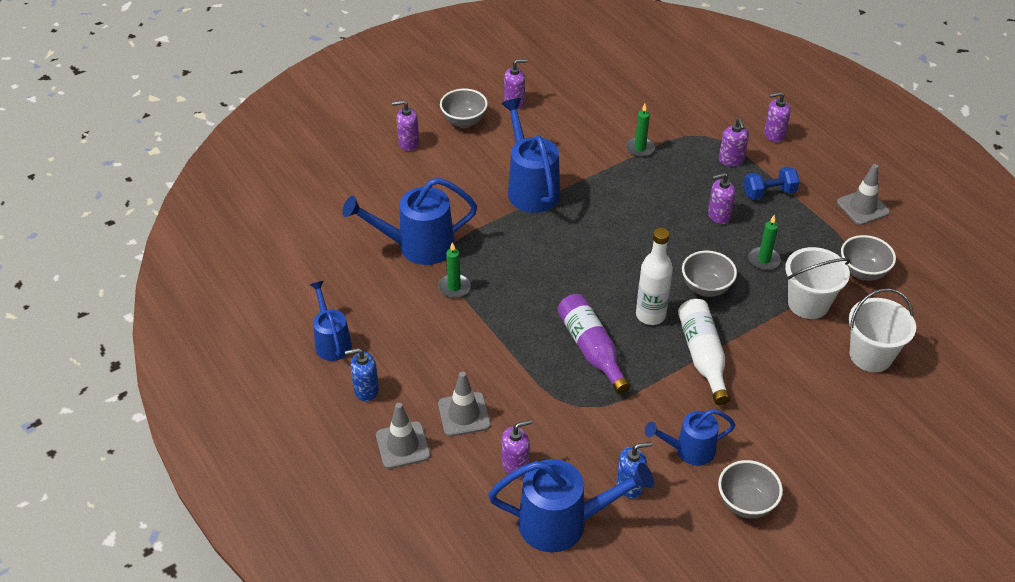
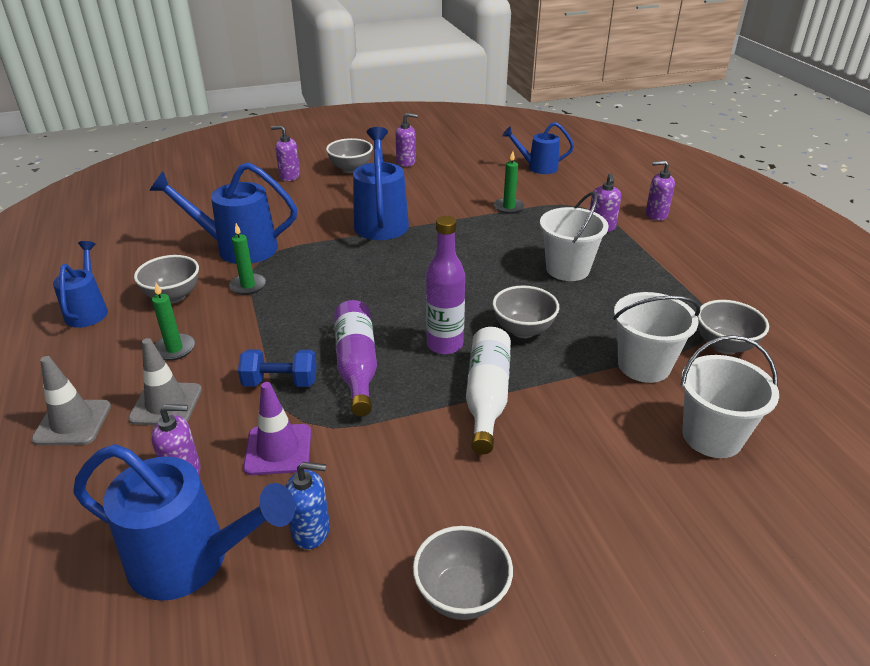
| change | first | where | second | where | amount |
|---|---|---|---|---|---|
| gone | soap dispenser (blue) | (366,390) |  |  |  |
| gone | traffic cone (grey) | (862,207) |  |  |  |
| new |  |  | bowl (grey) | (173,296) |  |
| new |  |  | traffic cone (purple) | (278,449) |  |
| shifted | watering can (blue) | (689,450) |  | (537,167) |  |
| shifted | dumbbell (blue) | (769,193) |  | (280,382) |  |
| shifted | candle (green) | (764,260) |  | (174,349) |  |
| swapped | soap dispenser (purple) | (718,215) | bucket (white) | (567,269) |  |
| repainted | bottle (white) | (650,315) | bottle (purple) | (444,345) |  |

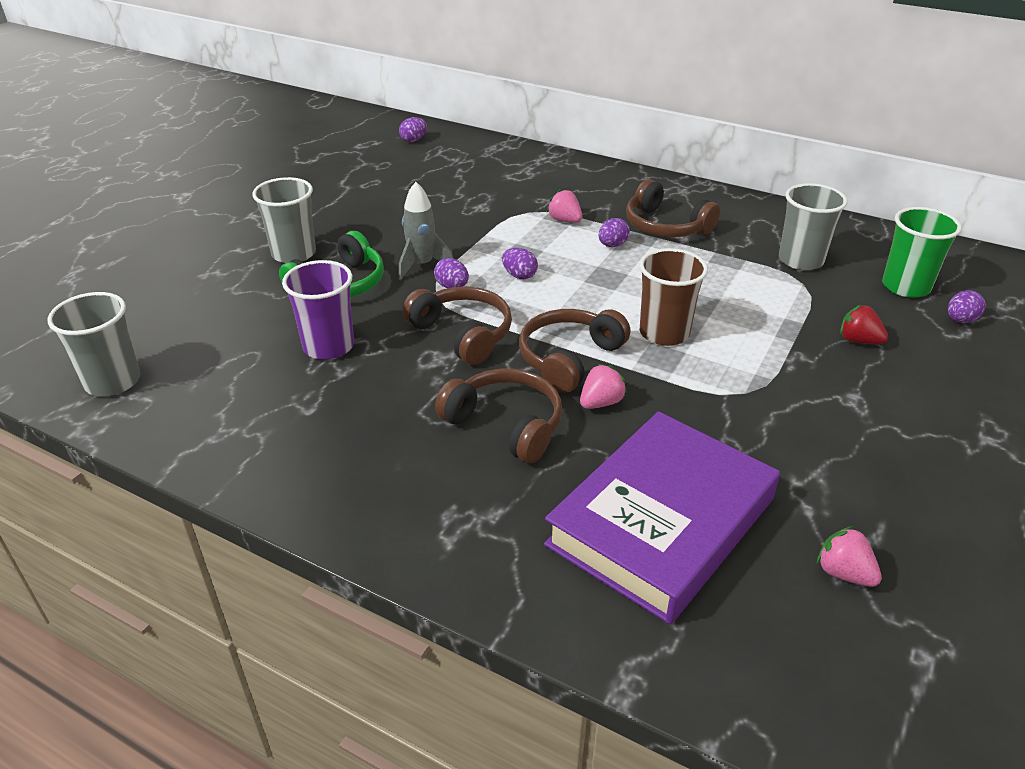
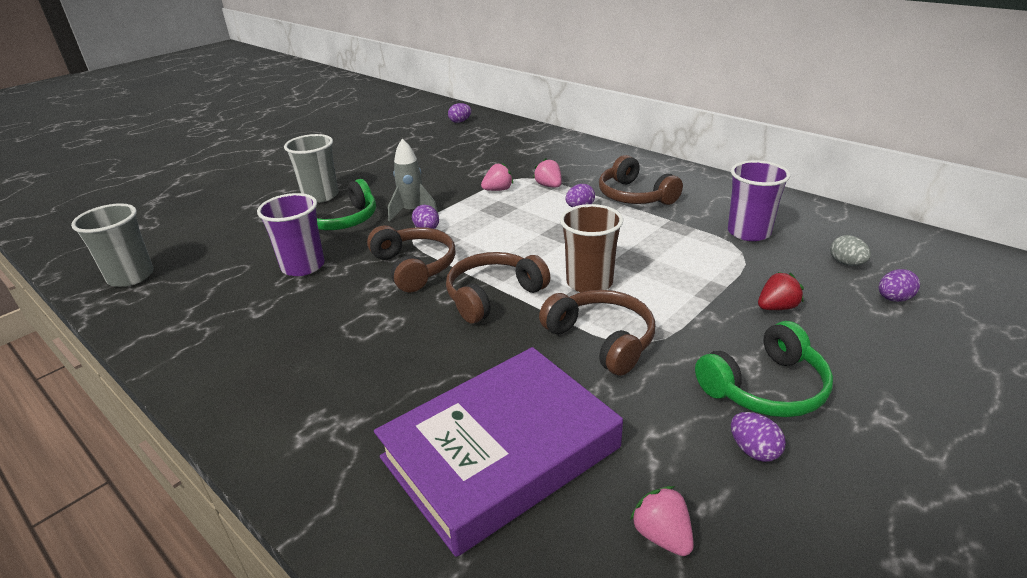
| change | first | where | second | where | amount |
|---|---|---|---|---|---|
| new |  |  | headphones (green) | (765,387) |  |
| shifted | headphones (brown) | (505,424) |  | (601,340) |  |
| shifted | egg (purple) | (519,275) |  | (753,450) |  |
| shifted | strawberry (pink) | (601,403) |  | (498,190) |  |
| swapped | cup (green) | (905,287) | egg (grey) | (846,263) |  |
| repainted | cup (grey) | (800,260) | cup (purple) | (748,232) |  |
| rotated | strawberry (red) | (858,340) |  | (776,307) | 105 degrees clockwise |

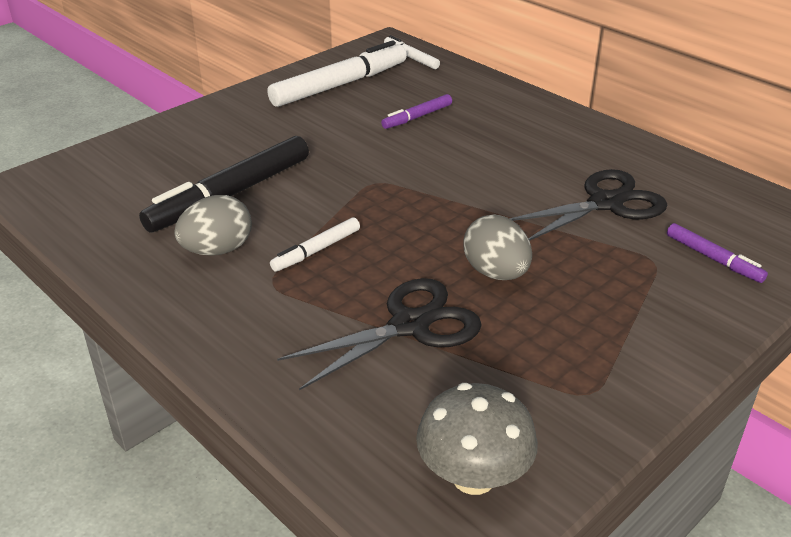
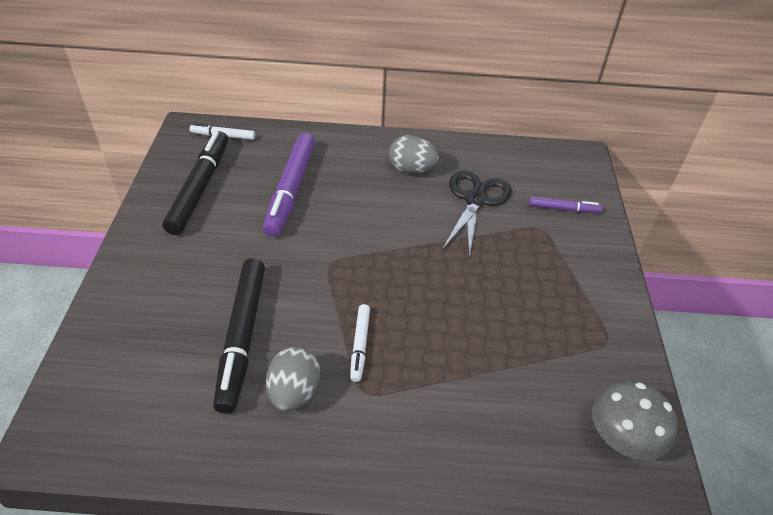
| change | first | where | second | where | amount |
|---|---|---|---|---|---|
| gone | scissors (black) | (410,325) |  |  |  |
| shifted | egg (grey) | (496,273) |  | (411,169) |  |
| repainted | marker (white) | (340,85) | marker (black) | (200,188) |  |
| scaled | marker (purple) | (417,117) |  | (291,190) | x1.99 |

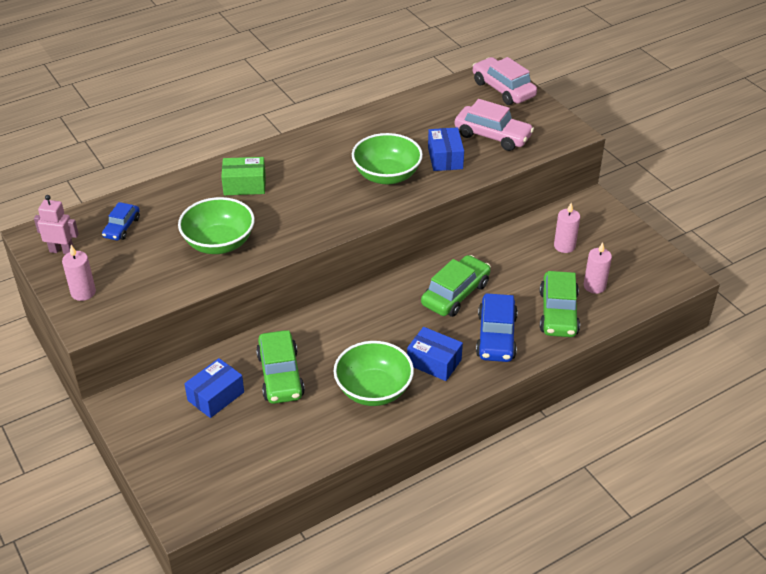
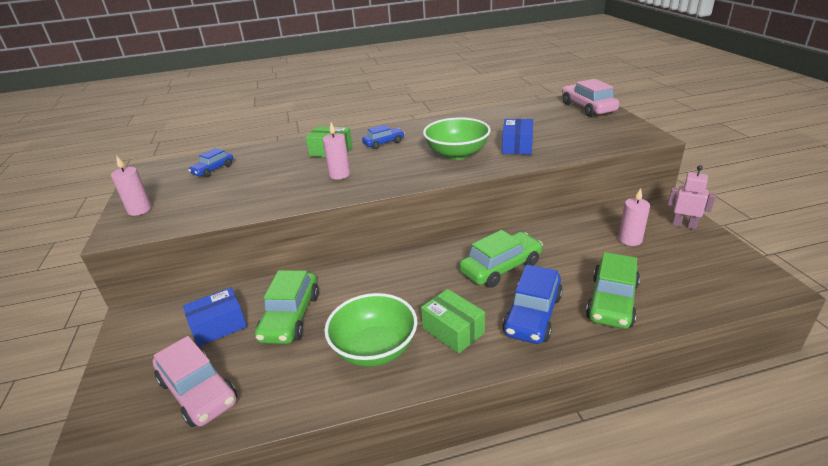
| change | first | where | second | where | amount |
|---|---|---|---|---|---|
| gone | bowl (green) | (219,243) |  |  |  |
| new |  |  | car (blue) | (384,143) |  |
| shifted | robot (pink) | (62,251) |  | (684,225) |  |
| shifted | car (pink) | (492,136) |  | (198,391) |  |
| shifted | candle (pink) | (594,286) |  | (339,175) |  |
| repainted | box (blue) | (434,362) | box (green) | (453,330) |  |

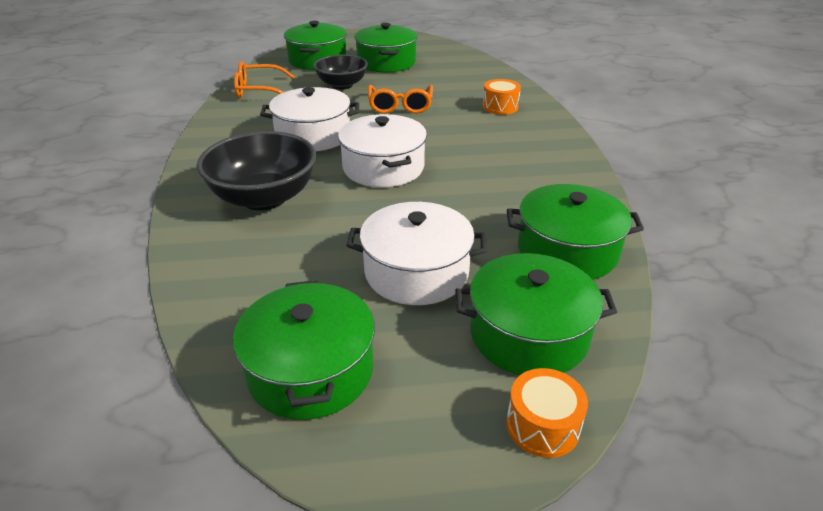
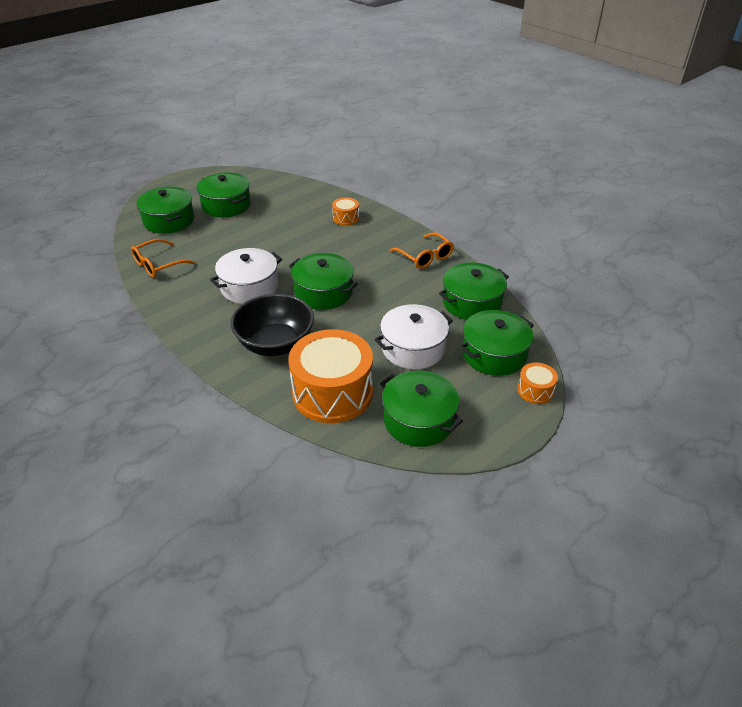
| change | first | where | second | where | amount |
|---|---|---|---|---|---|
| gone | bowl (black) | (342,85) |  |  |  |
| new |  |  | drum (orange) | (332,393) |  |
| shifted | glasses (orange) | (400,106) |  | (425,257) |  |
| repainted | pot (white) | (383,167) | pot (green) | (323,292) |  |

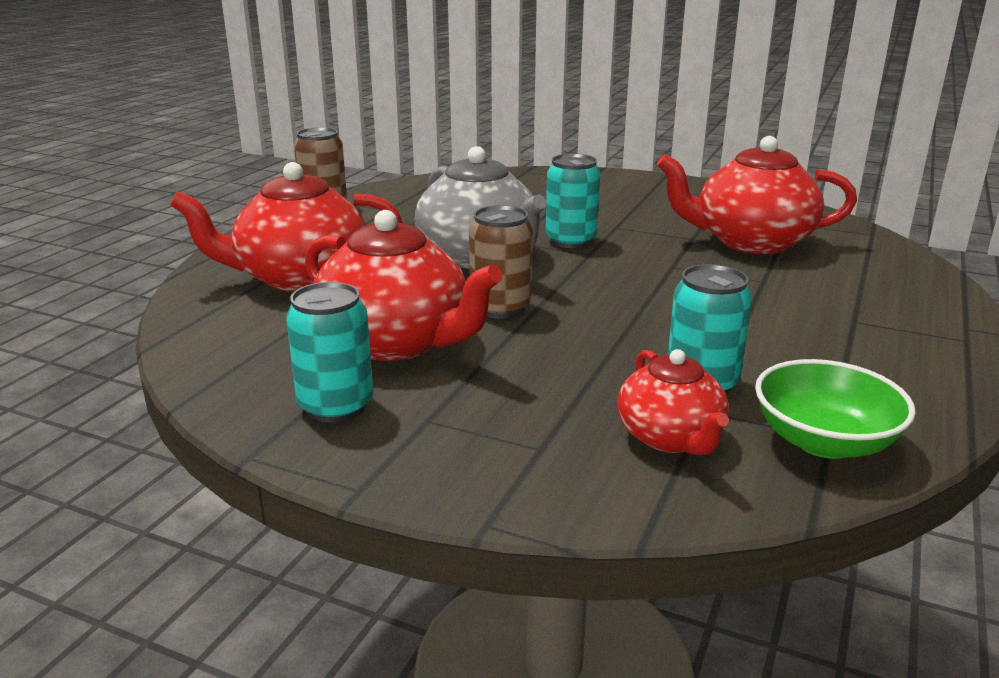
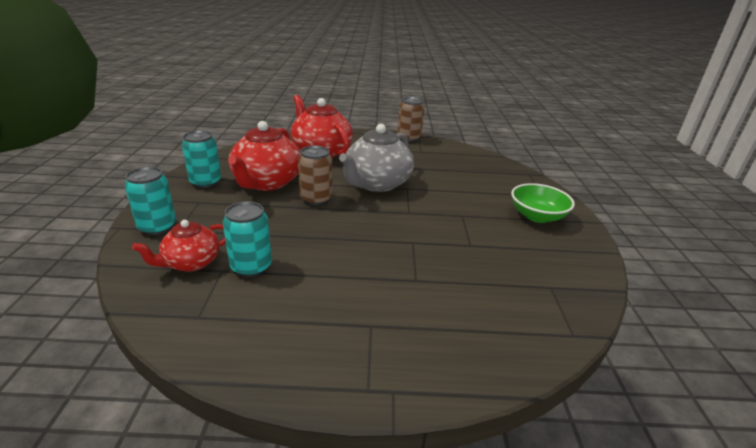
| change | first | where | second | where | amount |
|---|---|---|---|---|---|
| gone | teapot (red) | (751,242) |  |  |  |
| shifted | can (turquoise) | (571,241) |  | (157,227) |  |
| shifted | bowl (green) | (824,441) |  | (537,216) |  |

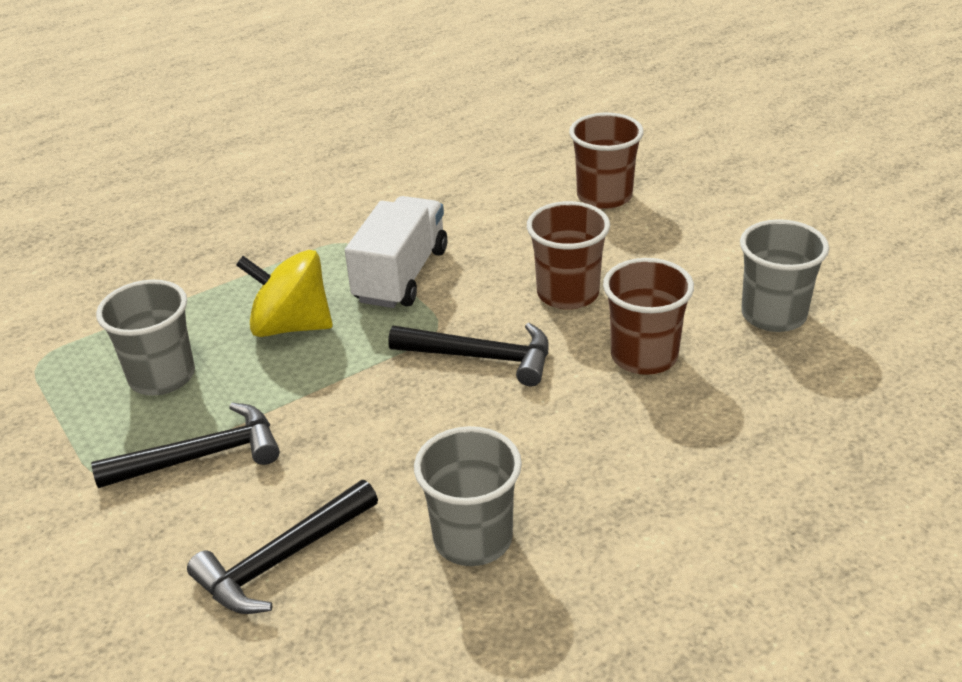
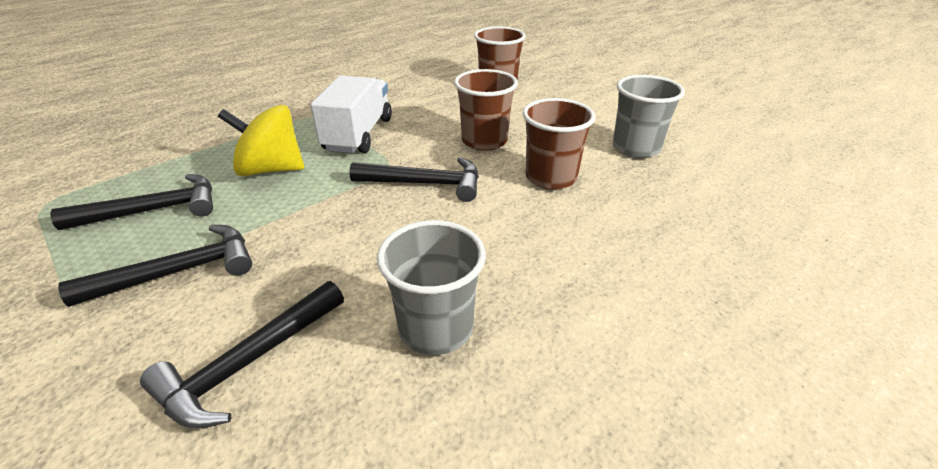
| change | first | where | second | where | amount |
|---|---|---|---|---|---|
| swapped | cup (grey) | (162,377) | hammer (black) | (155,210) |  |

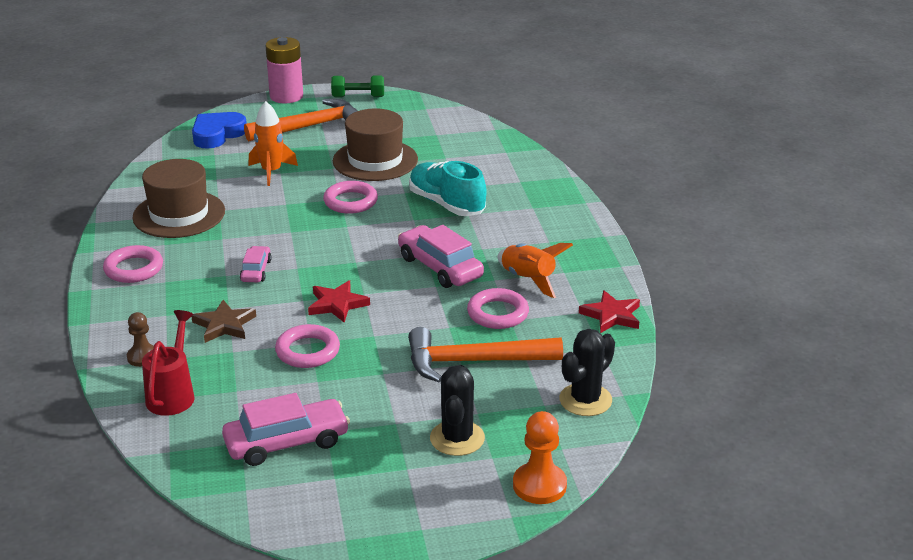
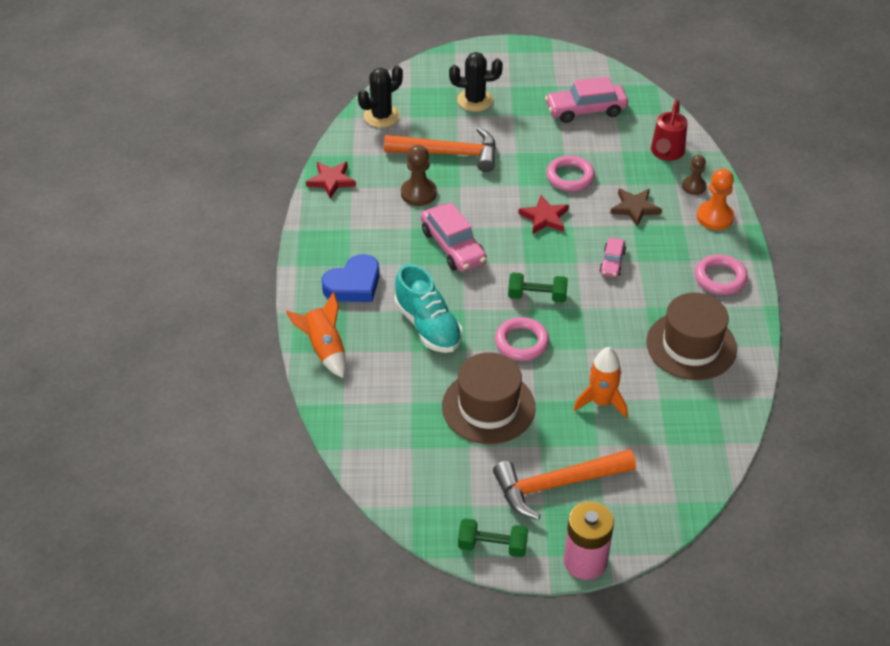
| change | first | where | second | where | amount |
|---|---|---|---|---|---|
| new |  |  | dumbbell (green) | (537,296) |  |
| shifted | heart (blue) | (217,134) |  | (353,284) |  |
| shifted | rocket (orange) | (528,279) |  | (324,349) |  |
| shifted | pawn (orange) | (539,485) |  | (714,217) |  |
| swapped | ring (pink) | (497,313) | pawn (brown) | (418,193) |  |
| rotated | cactus (black) | (457,438) |  | (475,100) | 75 degrees clockwise |

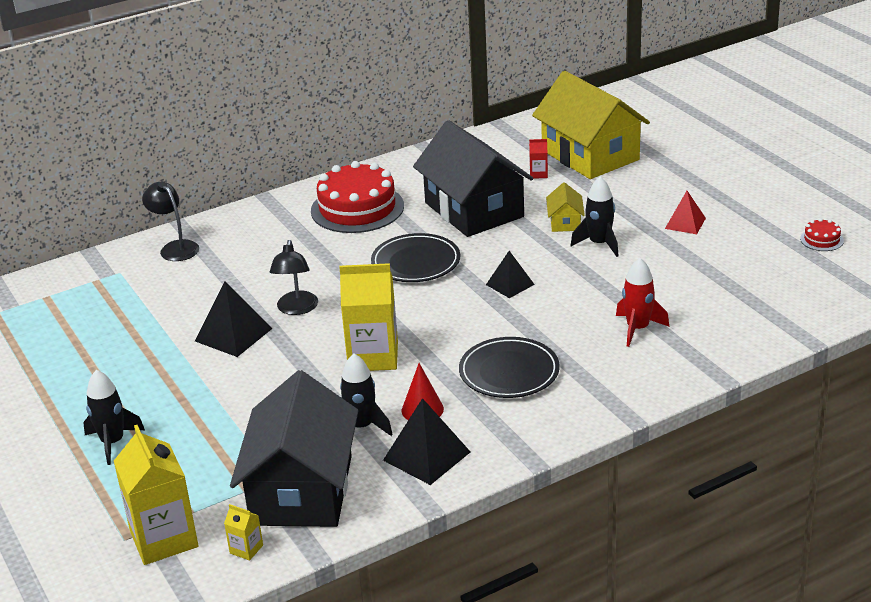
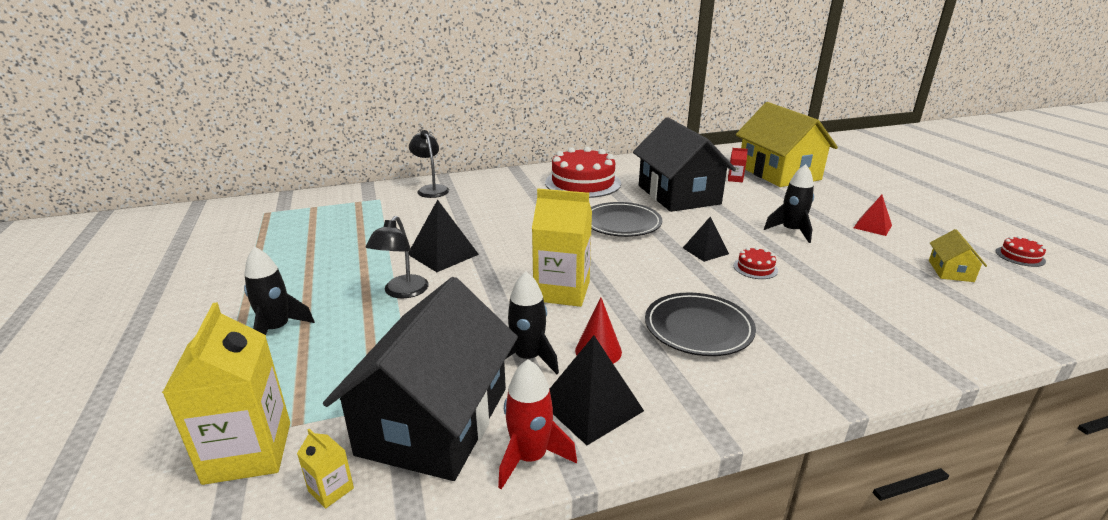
| change | first | where | second | where | amount |
|---|---|---|---|---|---|
| new |  |  | cake (red) | (755,268) |  |
| shifted | lamp (black) | (296,309) |  | (402,292) |  |
| shifted | house (yellow) | (565,222) |  | (950,271) |  |
| shifted | rocket (red) | (637,329) |  | (530,457) |  |

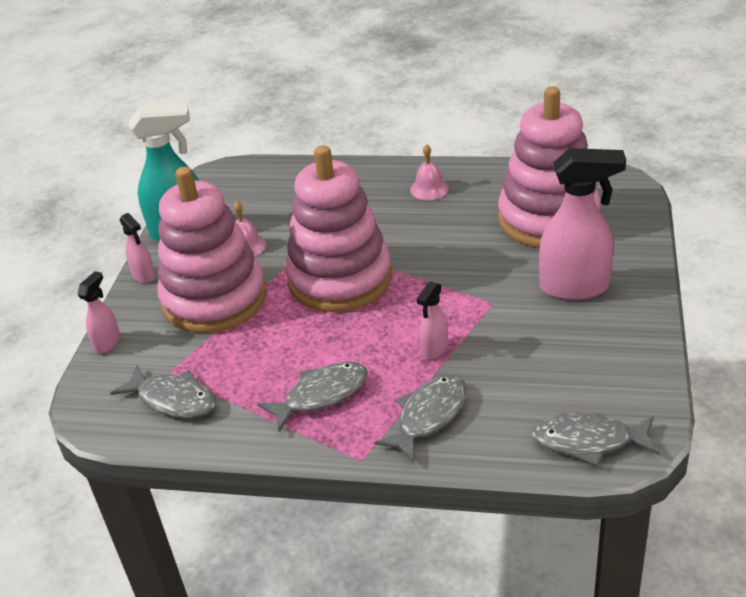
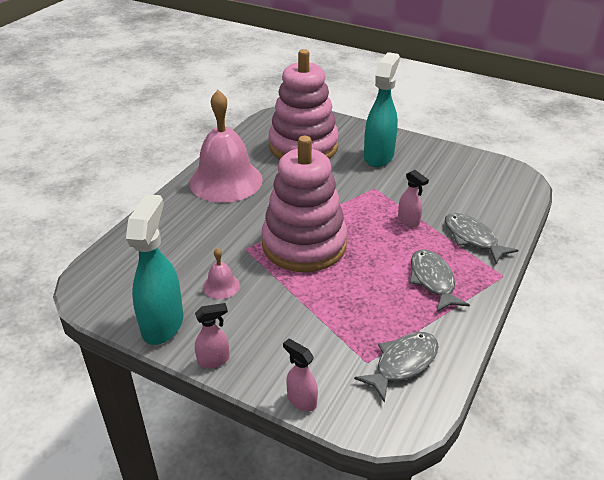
| change | first | where | second | where | amount |
|---|---|---|---|---|---|
| gone | stacking toy (pink) | (214,299) |  |  |  |
| gone | fish (grey) | (588,441) |  |  |  |
| repainted | spray bottle (pink) | (575,287) | spray bottle (turquoise) | (379,156) |  |
| scaled | bell (pink) | (429,189) |  | (226,180) | x2.41 |

